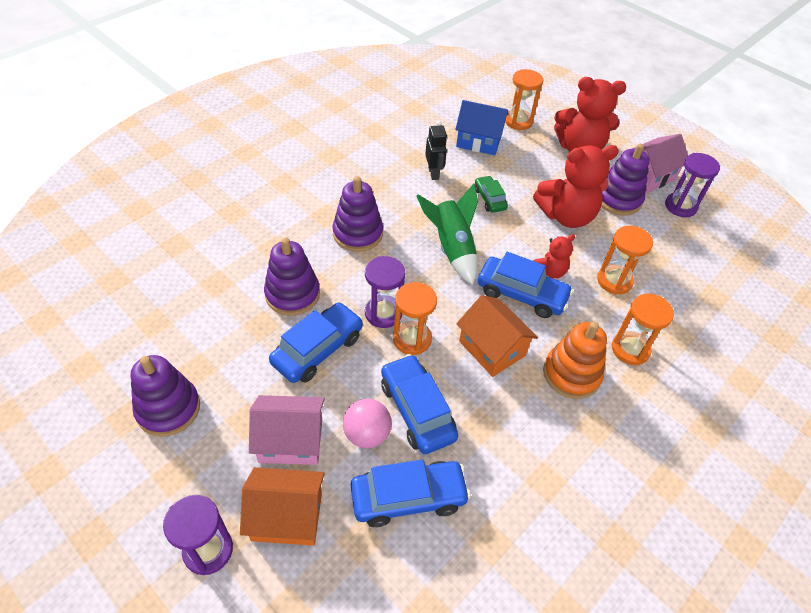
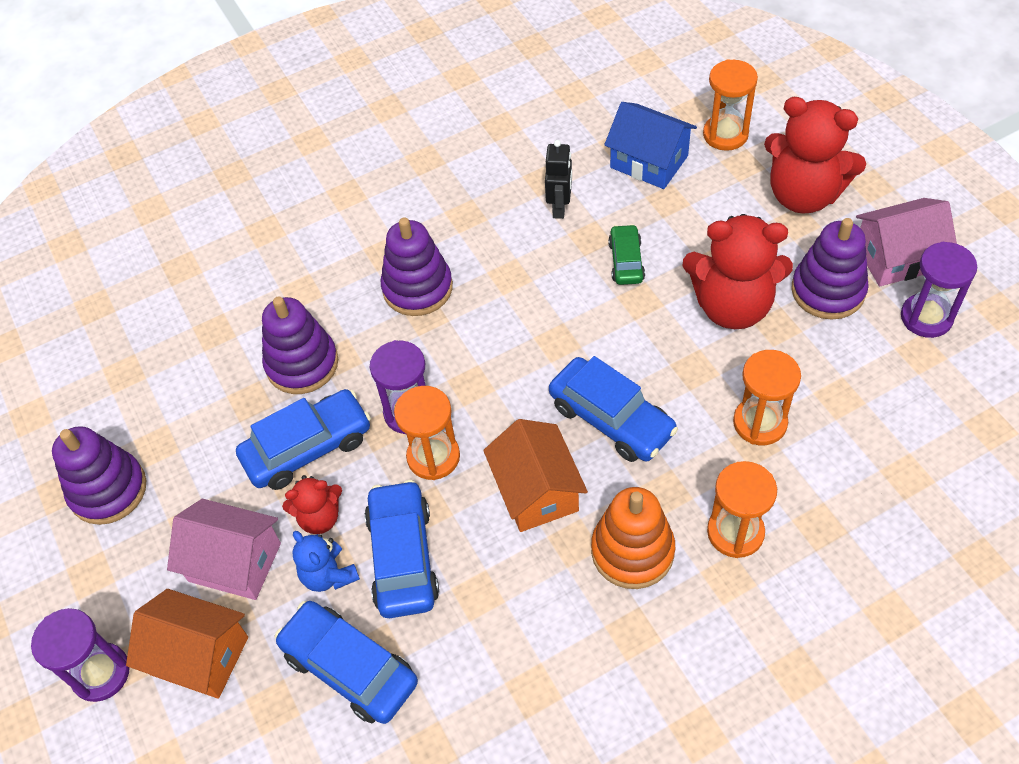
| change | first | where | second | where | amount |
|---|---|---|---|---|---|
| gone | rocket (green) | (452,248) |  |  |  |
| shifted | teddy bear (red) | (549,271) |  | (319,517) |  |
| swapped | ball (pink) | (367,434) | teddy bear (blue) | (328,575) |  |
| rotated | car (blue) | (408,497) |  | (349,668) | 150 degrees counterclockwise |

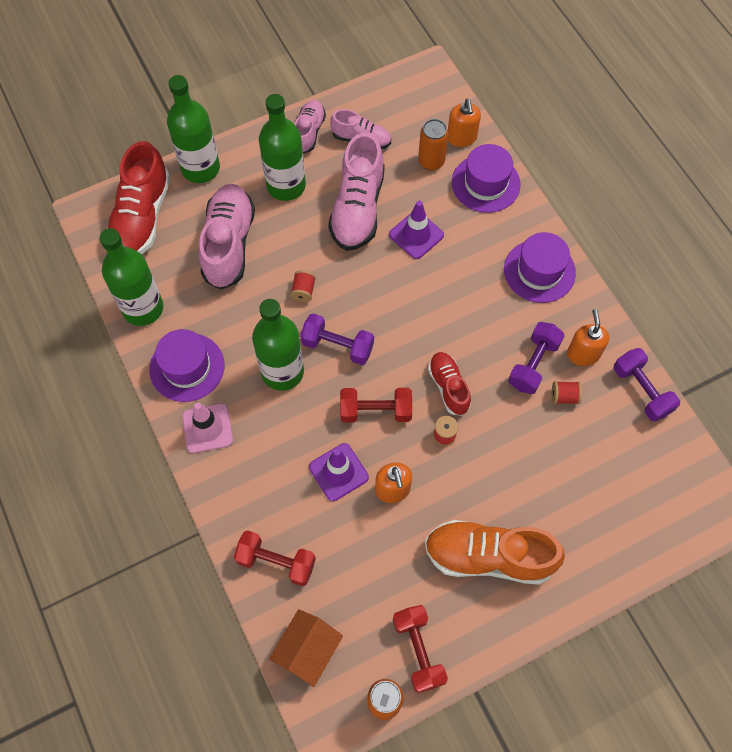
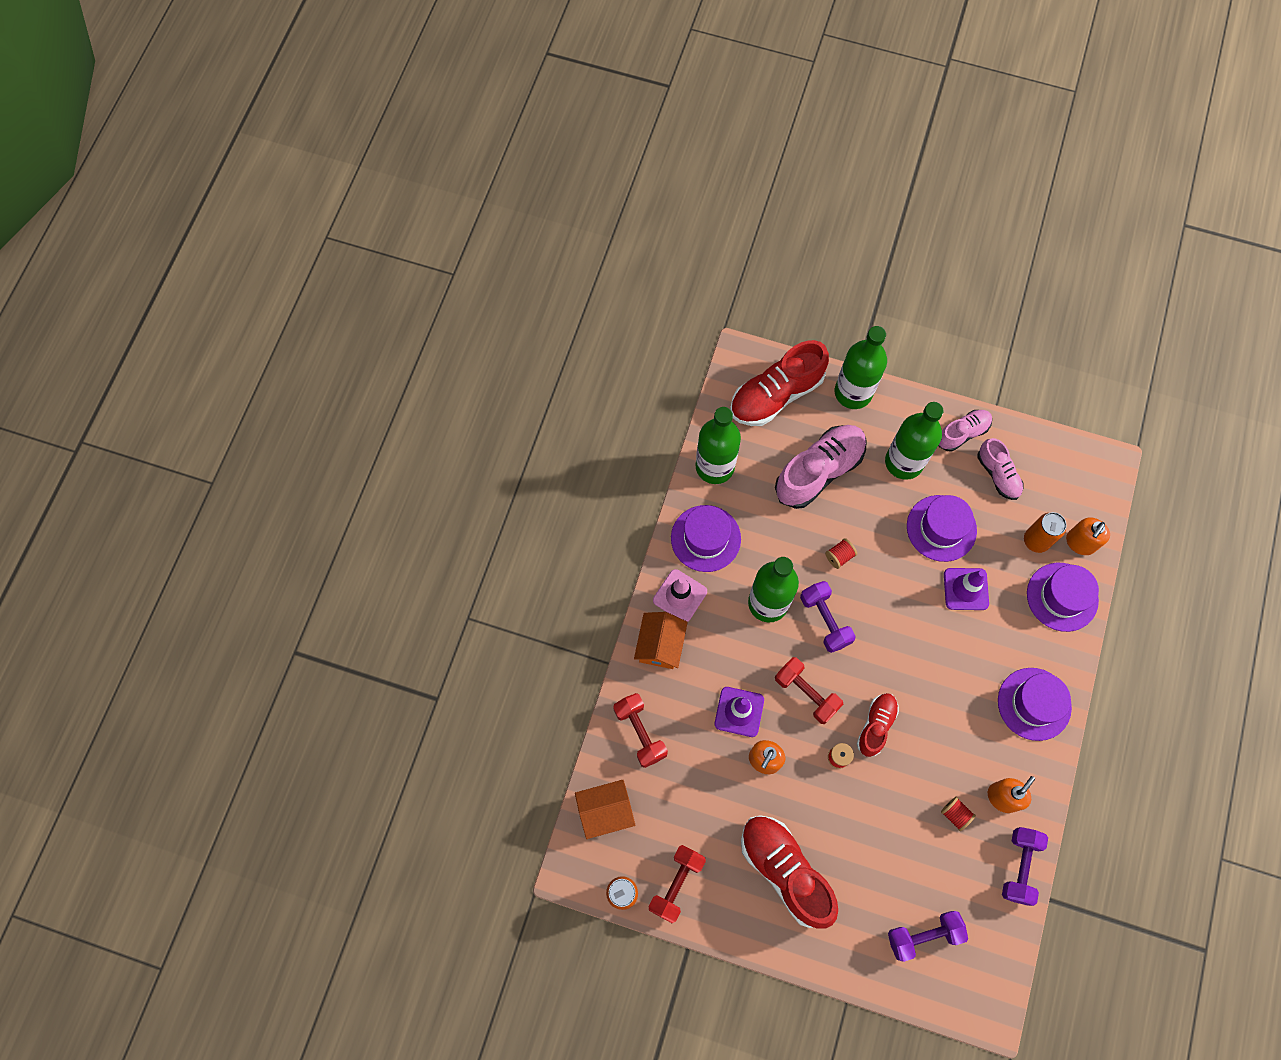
| change | first | where | second | where | amount |
|---|---|---|---|---|---|
| new |  |  | house (orange) | (660,645) |  |
| shifted | dumbbell (purple) | (533,364) |  | (923,935) |  |
| swapped | shoe (pink) | (358,208) | hat (purple) | (941,528) |  |
| repainted | shoe (orange) | (489,557) | shoe (red) | (785,871) |  |

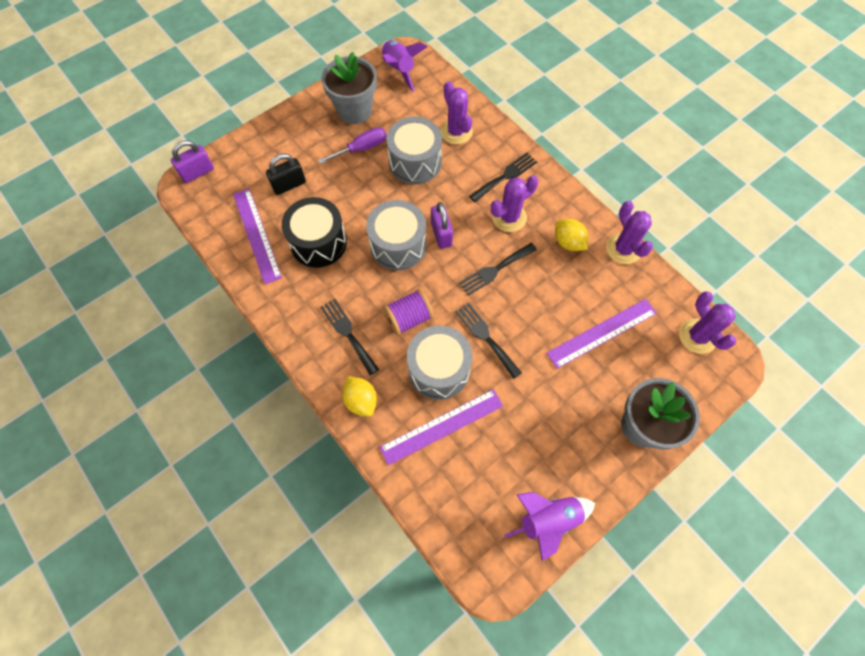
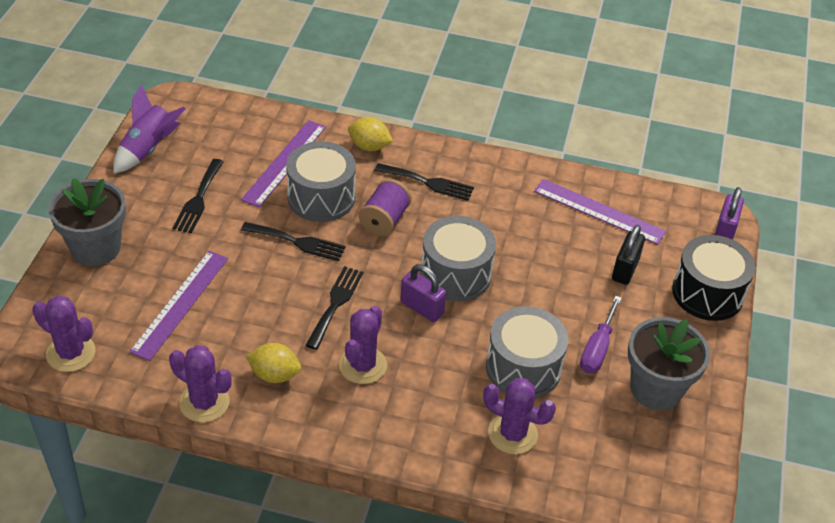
| change | first | where | second | where | amount |
|---|---|---|---|---|---|
| gone | rocket (purple) | (399,70) |  |  |  |
| shifted | drum (black) | (318,242) |  | (707,293) |  |
| shifted | fork (black) | (505,176) |  | (198,199) |  |

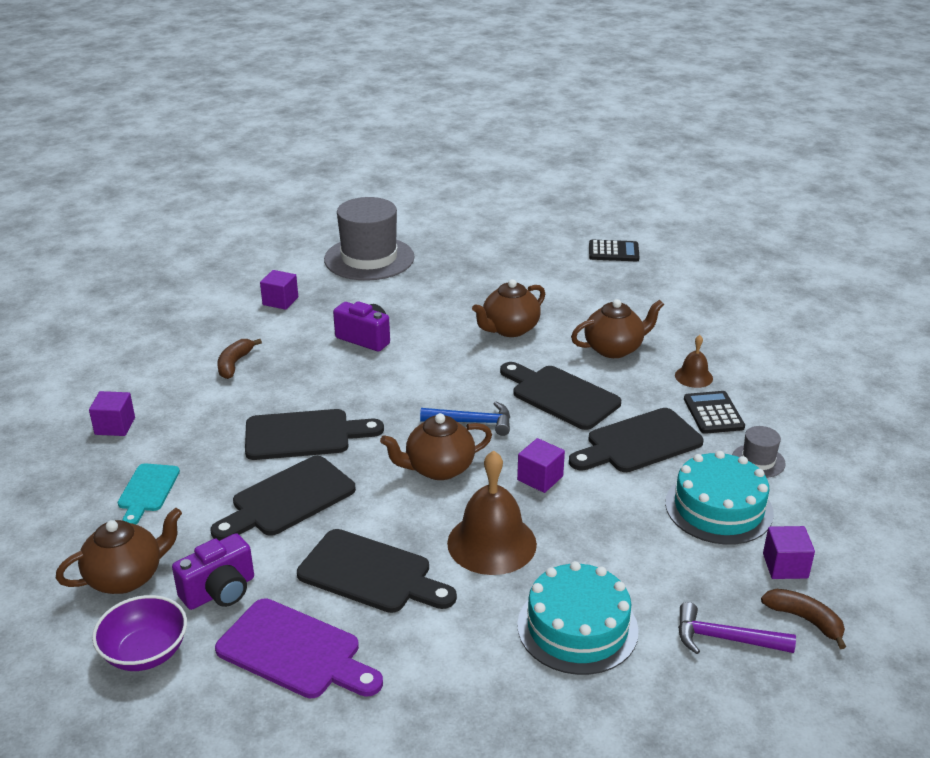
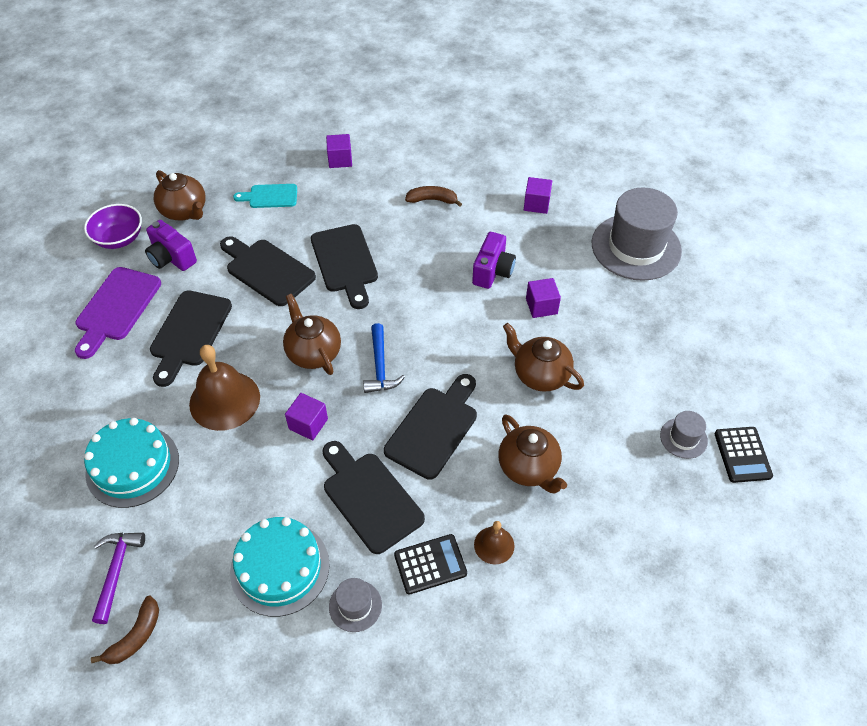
| change | first | where | second | where | amount |
|---|---|---|---|---|---|
| new |  |  | hat (grey) | (683,438) |  |
| shifted | cube (purple) | (785,566) |  | (541,306) |  |

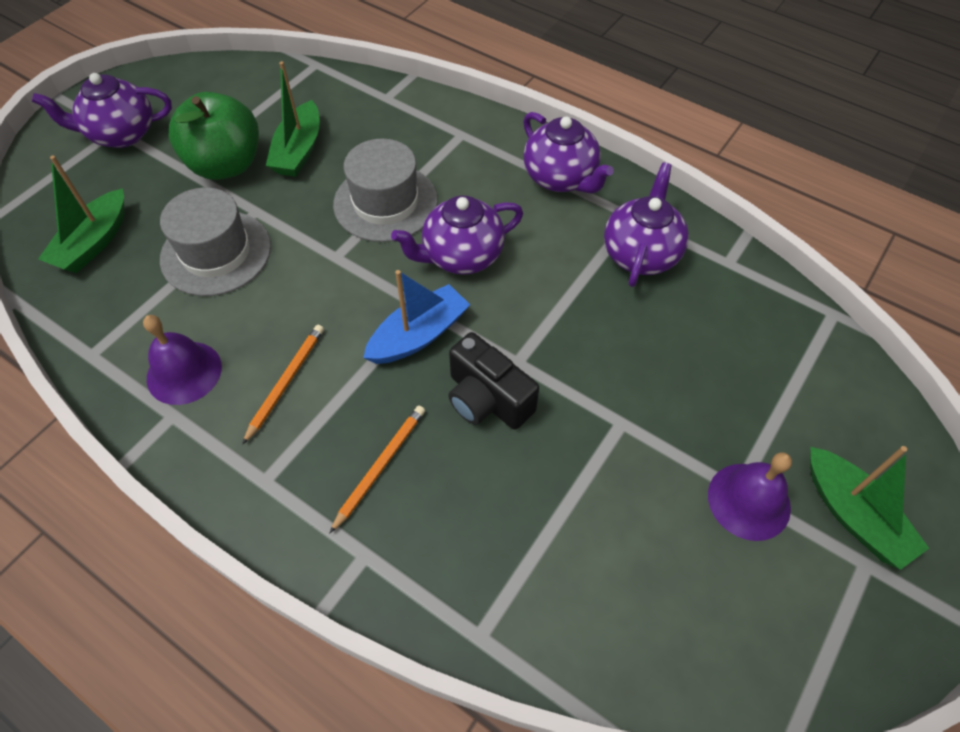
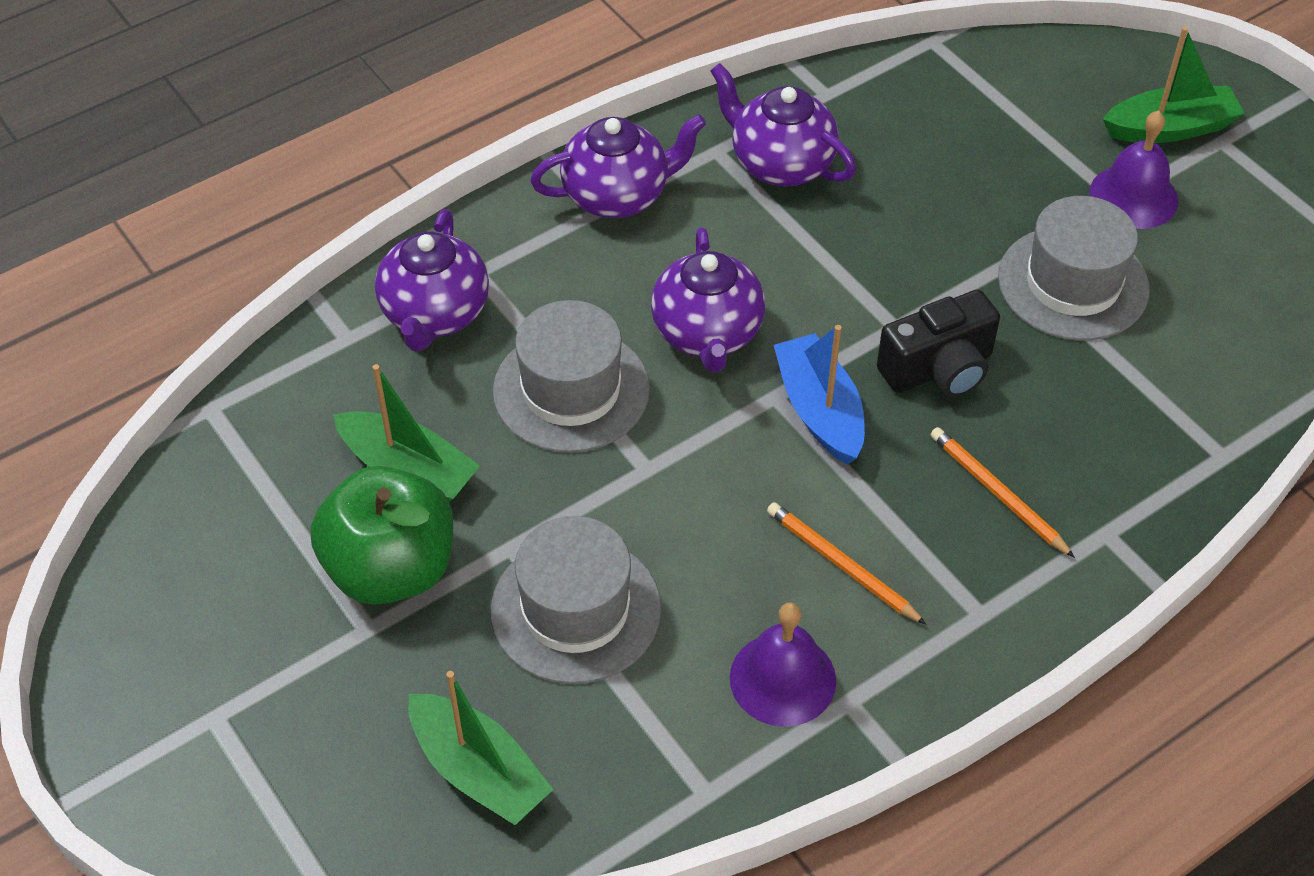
| change | first | where | second | where | amount |
|---|---|---|---|---|---|
| new |  |  | hat (grey) | (1073,283) |  |
| shifted | teapot (purple) | (121,134) |  | (435,314) |  |

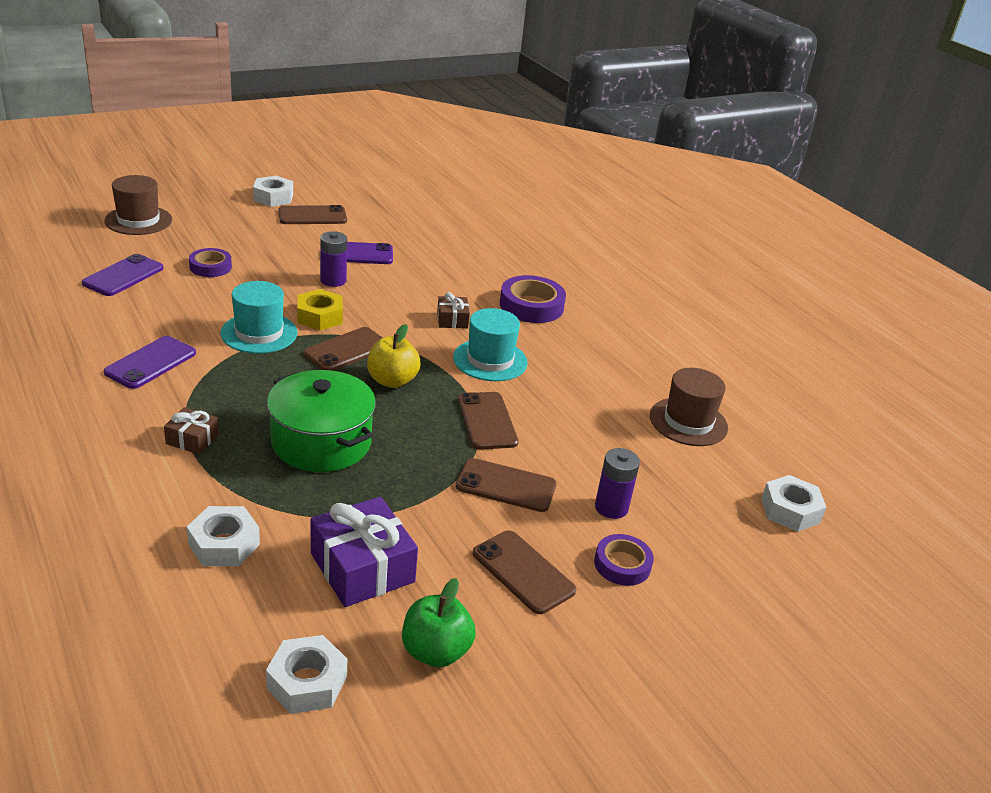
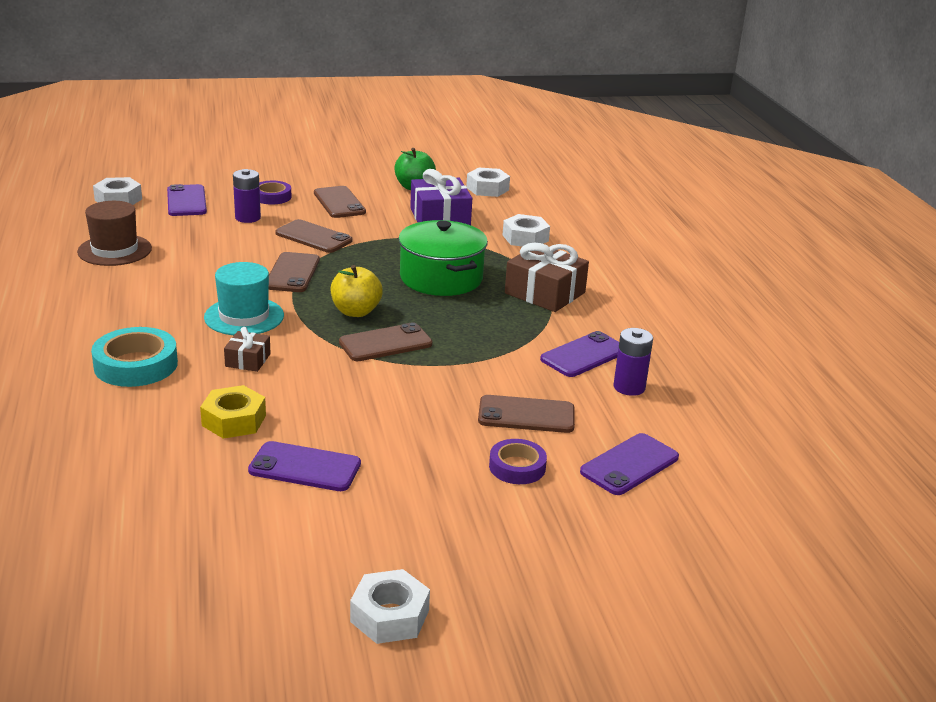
| change | first | where | second | where | amount |
|---|---|---|---|---|---|
| gone | hat (brown) | (138,220) |  |  |  |
| gone | hat (turquoise) | (259,333) |  |  |  |
| new |  |  | phone (purple) | (186,201) |  |
| shifted | phone (brown) | (312,216) |  | (526,415) |  |
| shifted | nut (yellow) | (320,317) |  | (234,420) |  |
| shifted | battery (purple) | (333,280) |  | (629,387) |  |
| repainted | tape (purple) | (531,306) | tape (turquoise) | (136,365) |  |
| scaled | gift (brown) | (192,439) |  | (545,293) | x1.89 |

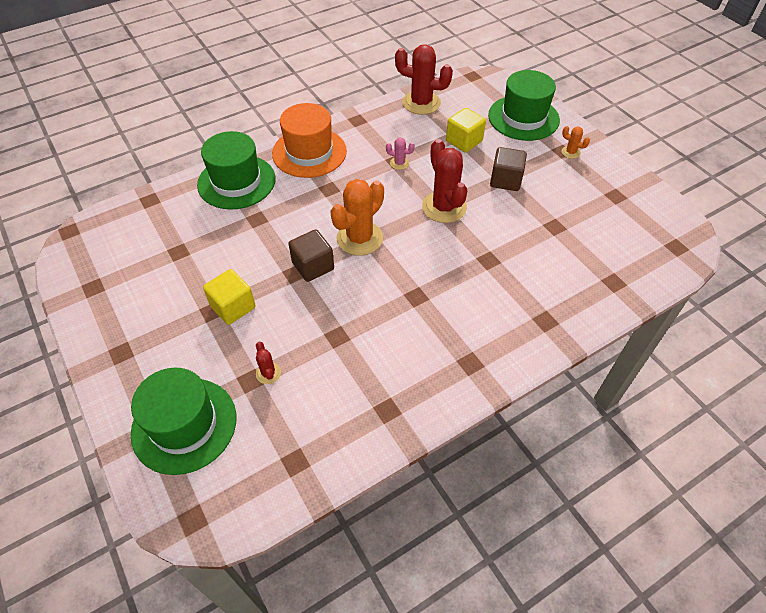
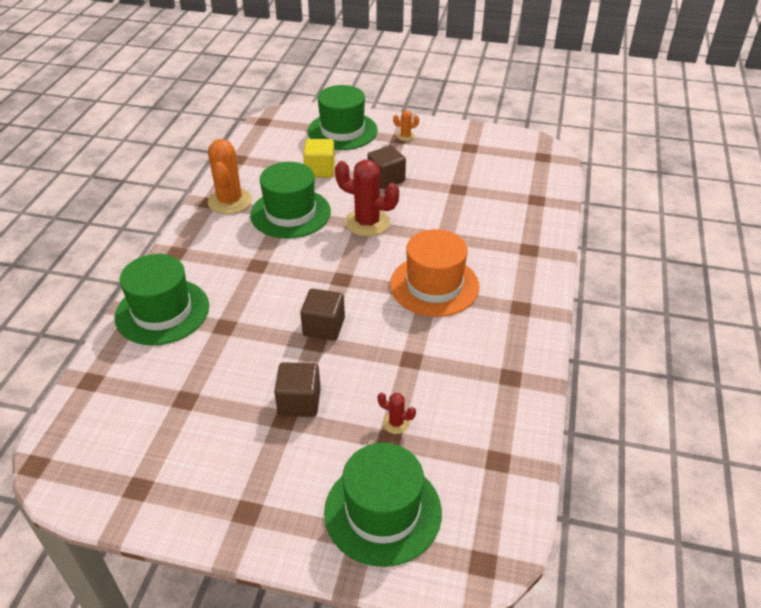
| change | first | where | second | where | amount |
|---|---|---|---|---|---|
| gone | cactus (red) | (421,103) |  |  |  |
| shifted | hat (orange) | (309,152) |  | (434,285) |  |
| shifted | cactus (orange) | (359,238) |  | (230,201) |  |
| swapped | cactus (pink) | (399,163) | hat (green) | (290,213) |  |
| repainted | cube (yellow) | (233,307) | cube (brown) | (299,402) |  |

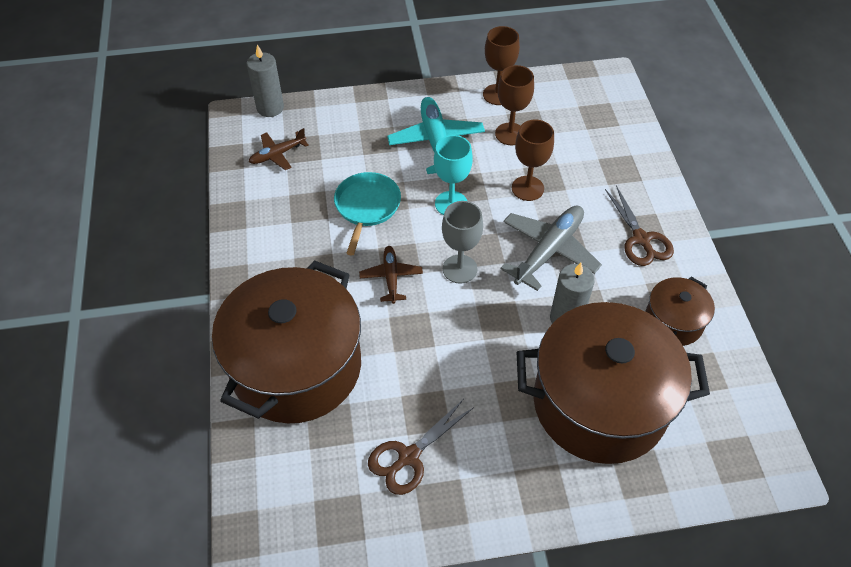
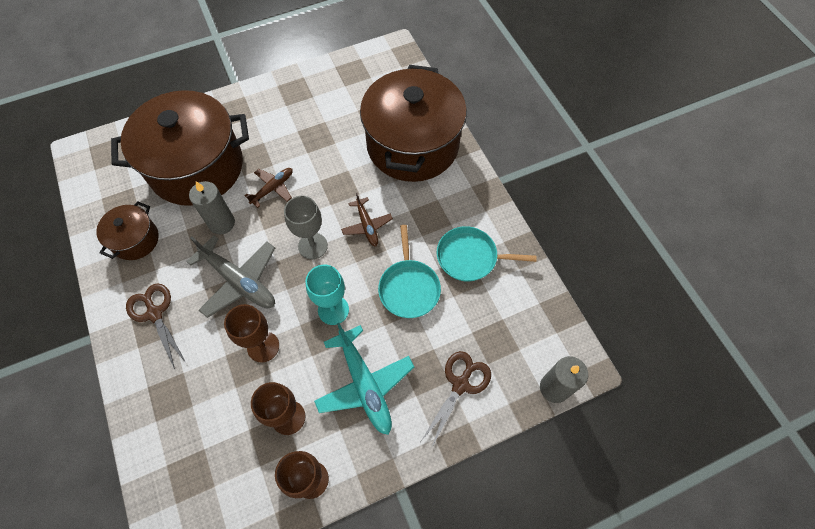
| change | first | where | second | where | amount |
|---|---|---|---|---|---|
| new |  |  | pan (turquoise) | (470,257) |  |
| shifted | plane (brown) | (278,154) |  | (272,188) |  |
| shifted | scissors (brown) | (408,457) |  | (460,384) |  |
| rotated | plane (grey) | (548,251) |  | (239,281) | 75 degrees counterclockwise |

